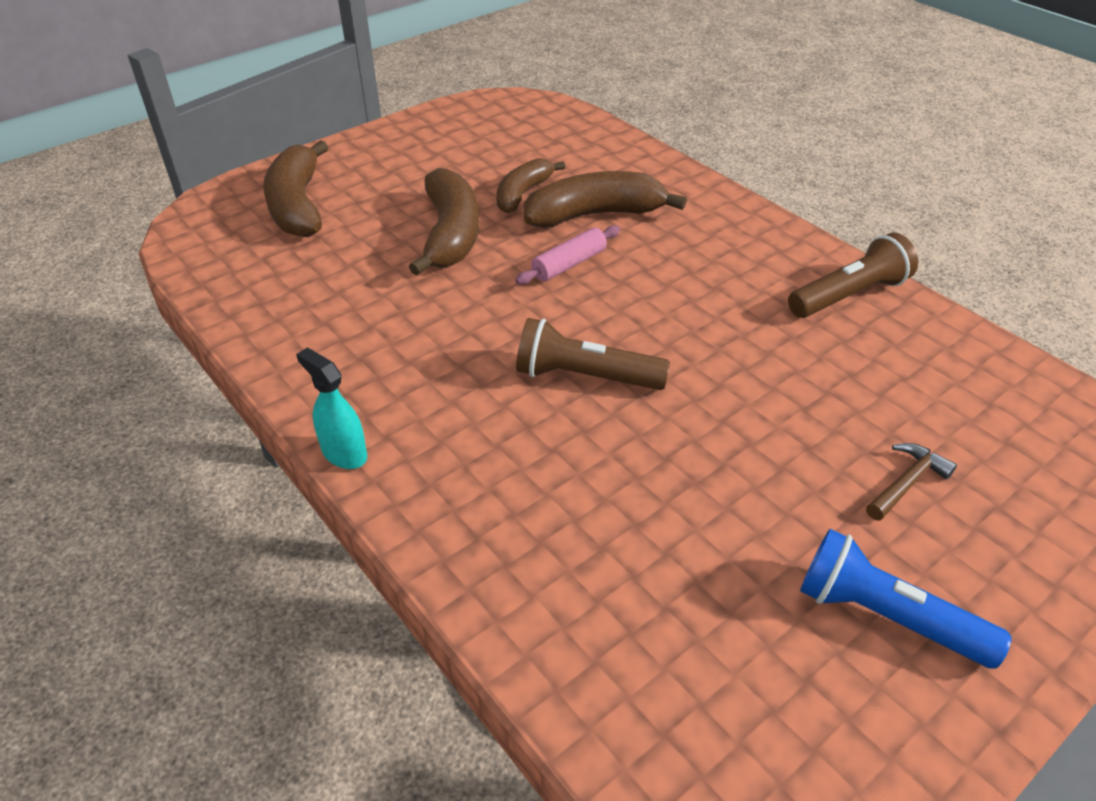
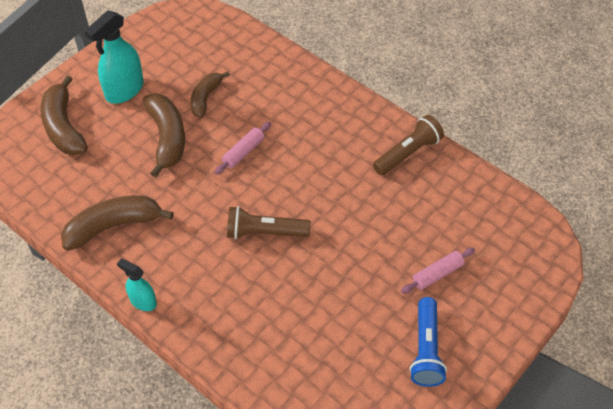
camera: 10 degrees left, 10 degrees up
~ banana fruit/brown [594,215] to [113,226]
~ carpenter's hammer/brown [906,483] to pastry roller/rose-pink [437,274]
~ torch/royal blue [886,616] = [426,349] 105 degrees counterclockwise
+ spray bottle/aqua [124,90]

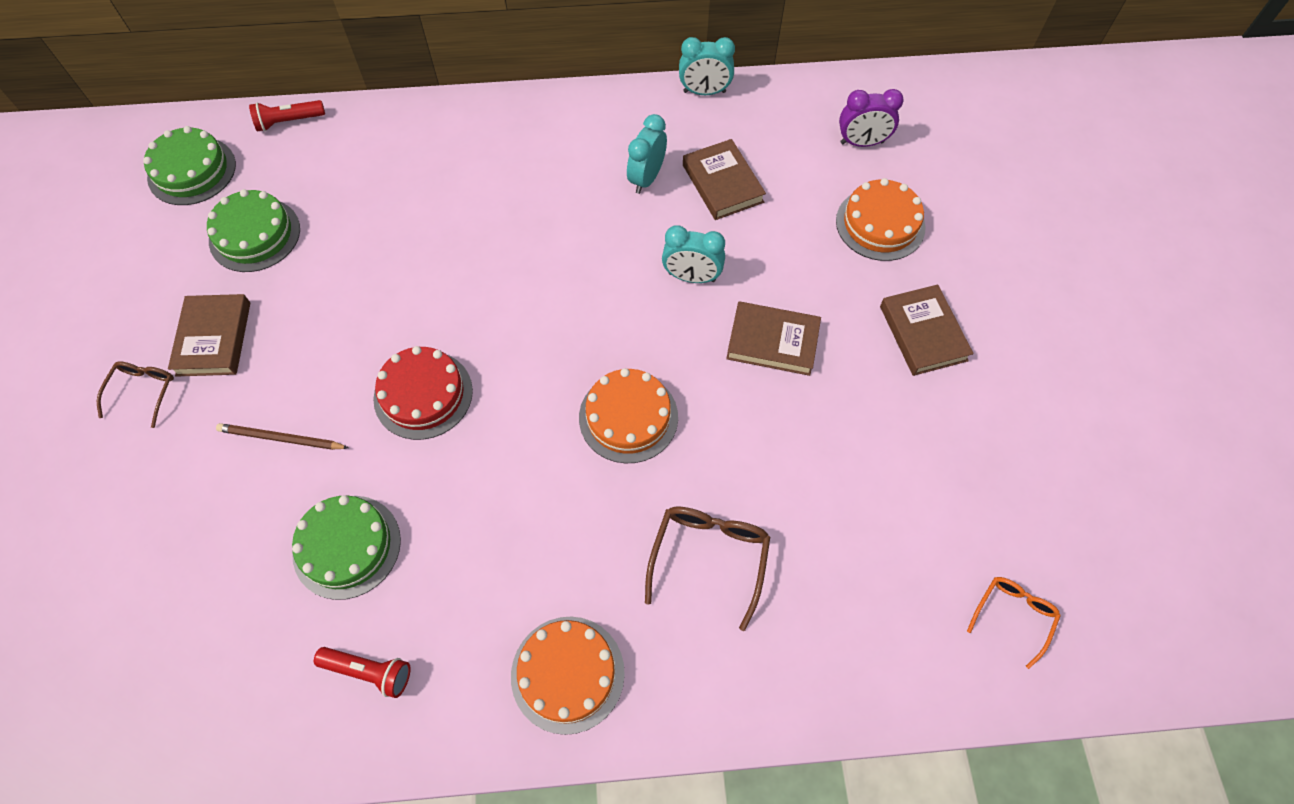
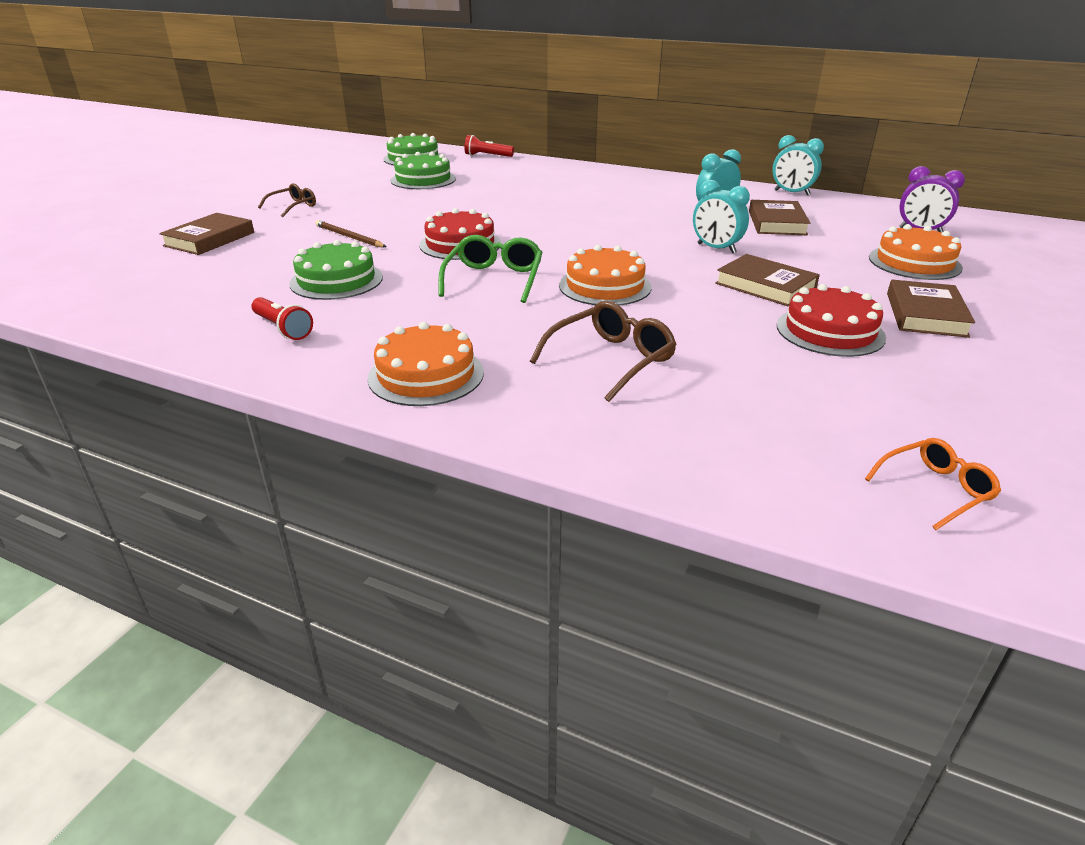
camera: 30 degrees right, 30 degrees down
~ hardback/brown [214,338] to [209,239]
+ spectacles/leaf-green [494,279]
+ cake/red [830,331]

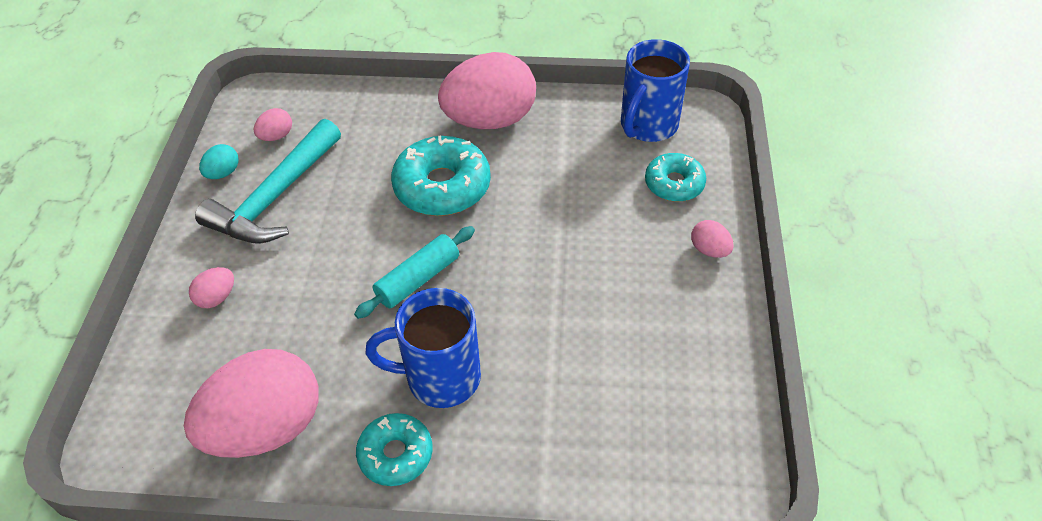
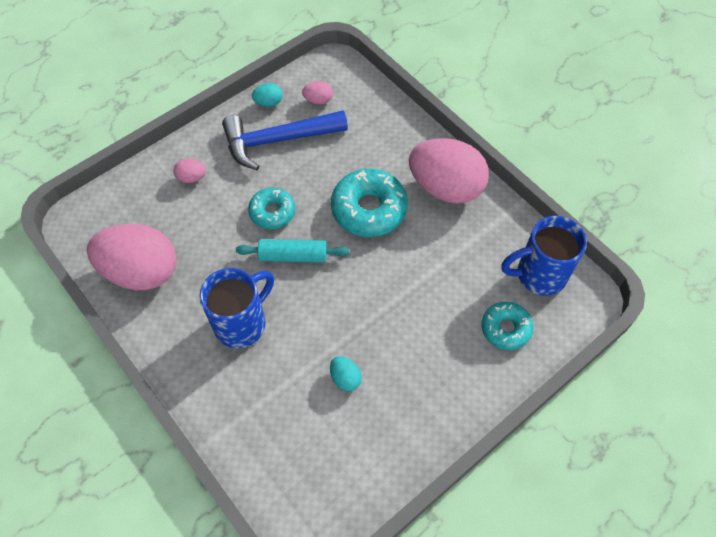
camera: 45 degrees right, 10 degrees up
~ carpenter's hammer/aqua [275,198] to carpenter's hammer/royal blue [277,140]
- egg shape/rose-pink [709,250]
~ coffee mug/royal blue [440,378] = [242,323] 90 degrees clockwise
~ doughnut/aqua [396,454] to [272,212]
+ egg shape/aqua [345,378]

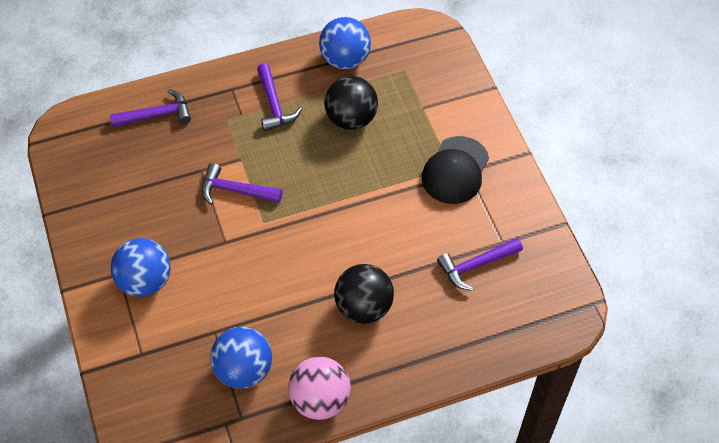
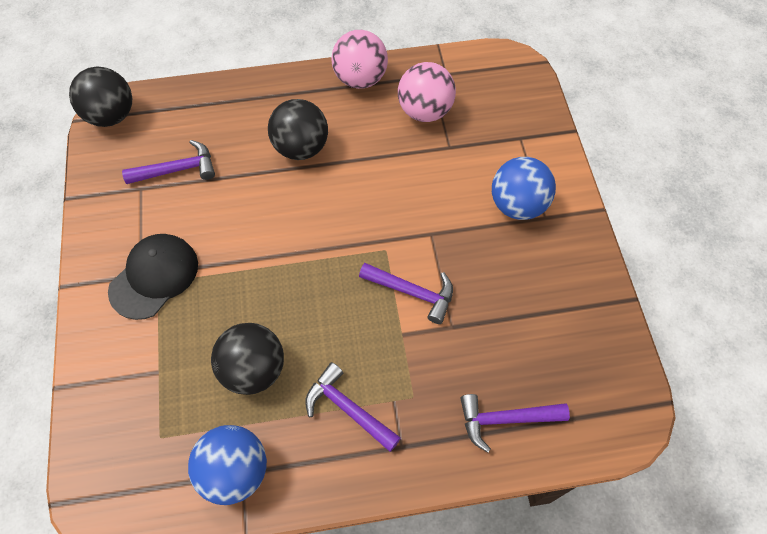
camera: 170 degrees left, 5 degrees up
~ carpenter's hammer/violet [274,105] = [347,408] 45 degrees counterclockwise
~ ball/royal blue [244,370] to ball/rose-pink [425,111]
+ ball/jet-black [111,116]

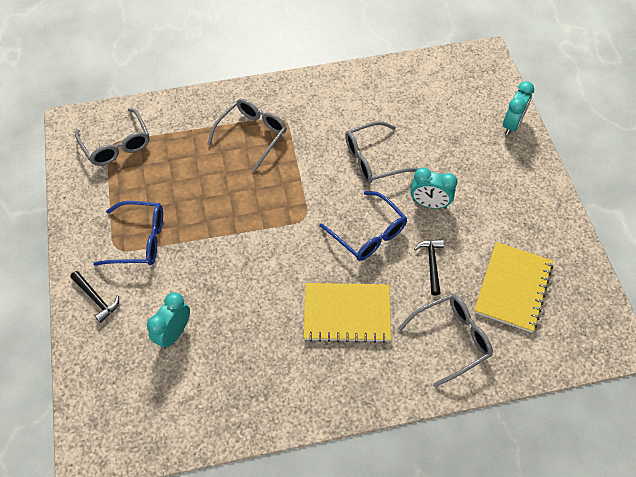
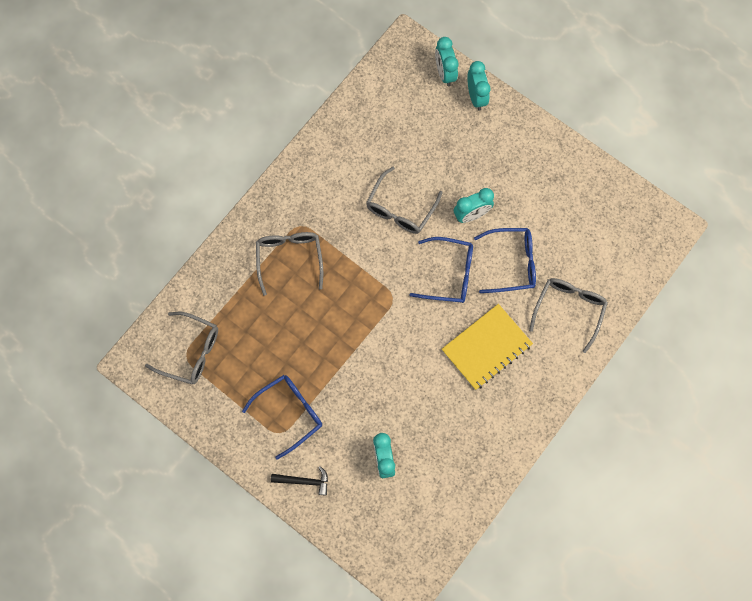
camera: 40 degrees left, 15 degrees up
~ carpenter's hammer/jet-black [431,264] to spectacles/royal blue [512,263]
- exercise book/yellow [512,288]
+ bedside clock/aqua [445,73]

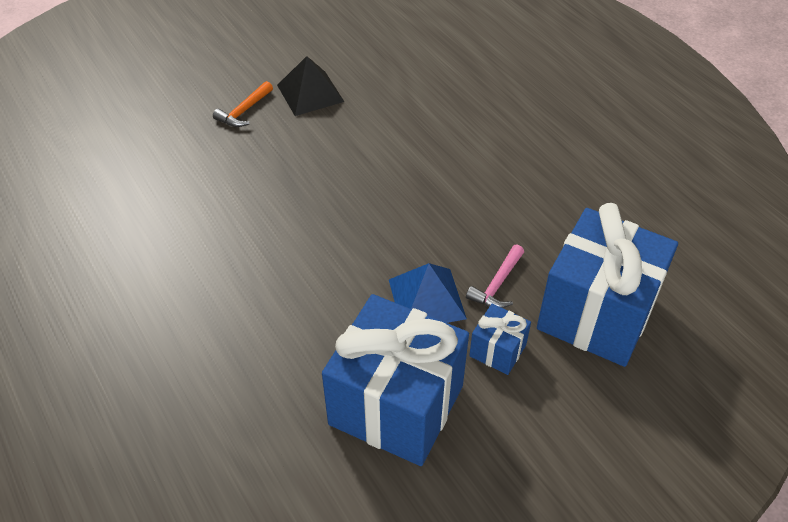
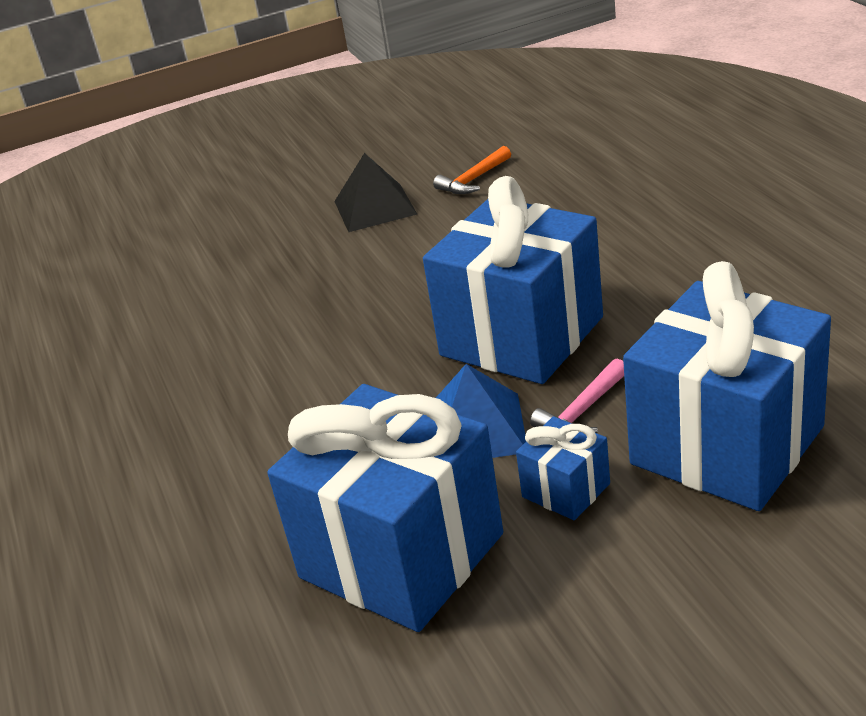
camera: 15 degrees right, 15 degrees down
~ carpenter's hammer/orange [244,111] to [473,180]
+ gift/royal blue [521,336]

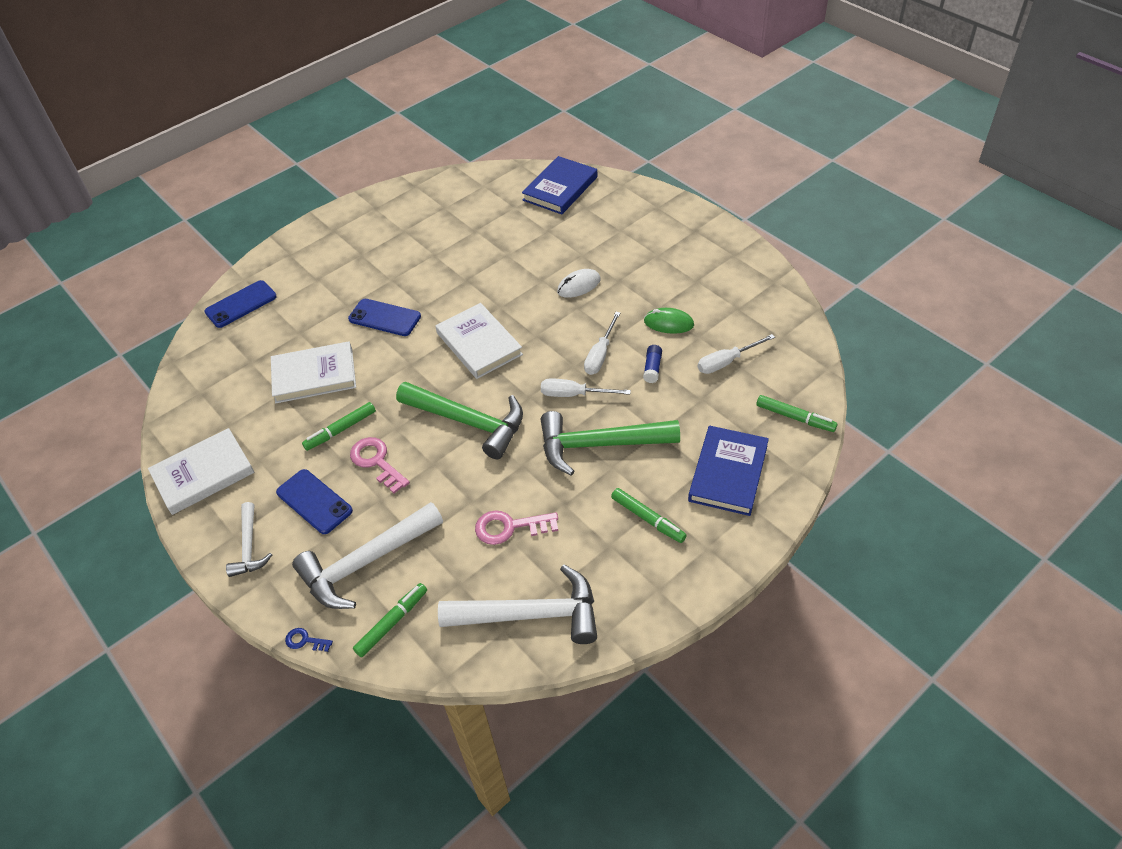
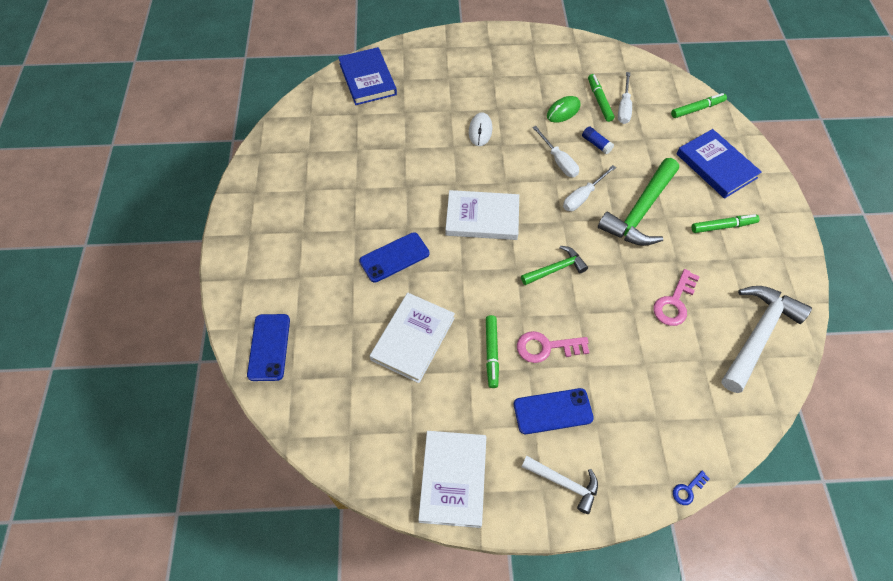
camera: 55 degrees left, 10 degrees up
~ carpenter's hammer/leaf-green [469,422] = [556,269] x0.56
- carpenter's hammer/pure white [365,563]
~ marker pen/leaf-green [392,622] to [599,101]

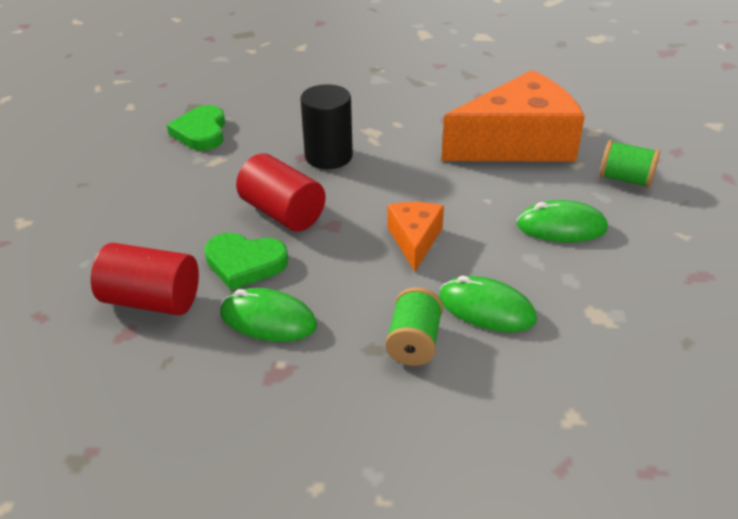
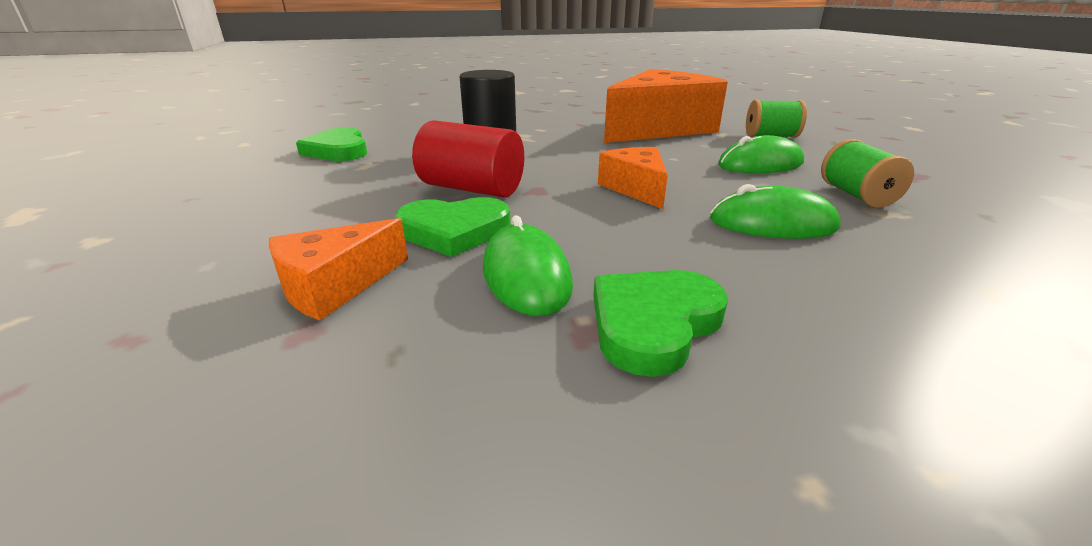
camera: 20 degrees left, 10 degrees down
~ cylinder/red [151,300] to cheese wedge/orange [335,286]
~ reel of thread/leaf-green [414,342] to [856,195]
~ PC mouse/leaf-green [268,319] = [526,275] 75 degrees clockwise
+ heart shape/leaf-green [653,323]

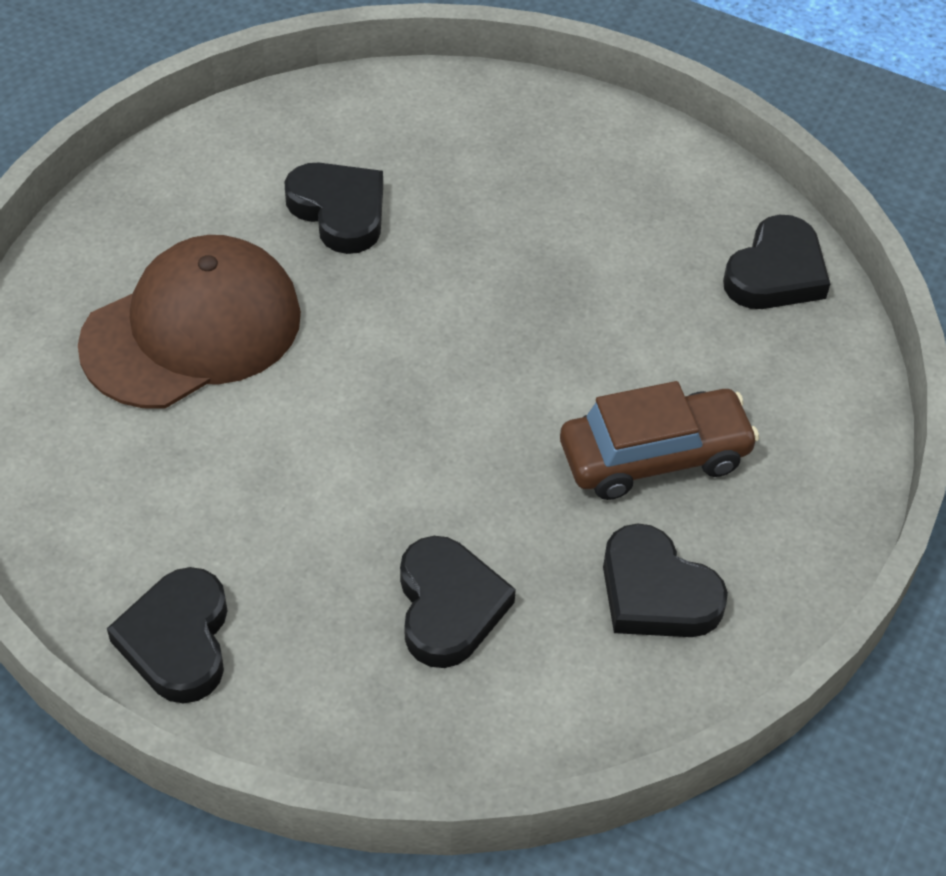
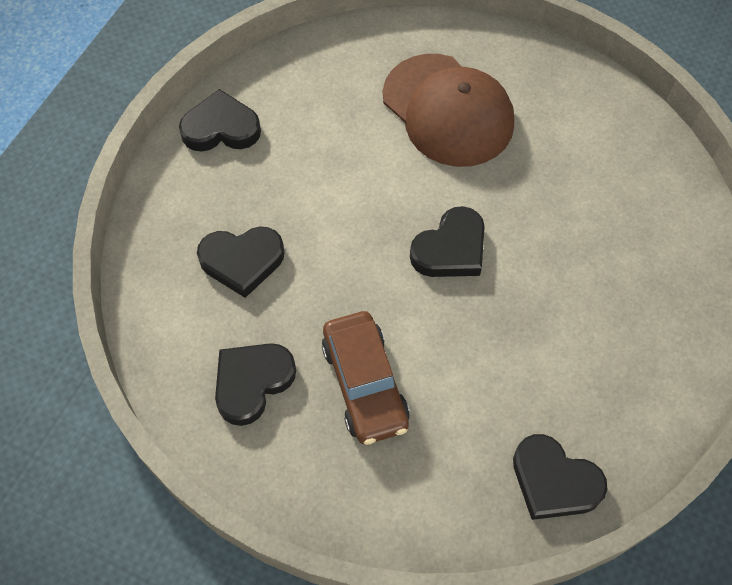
camera: 90 degrees right, 10 degrees up
~ heart shape/jet-black [339,211] to [450,249]

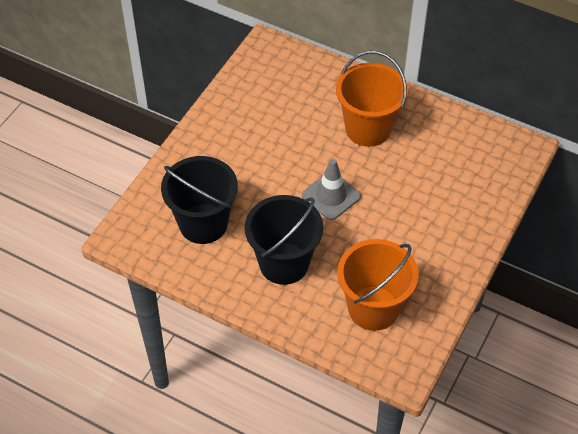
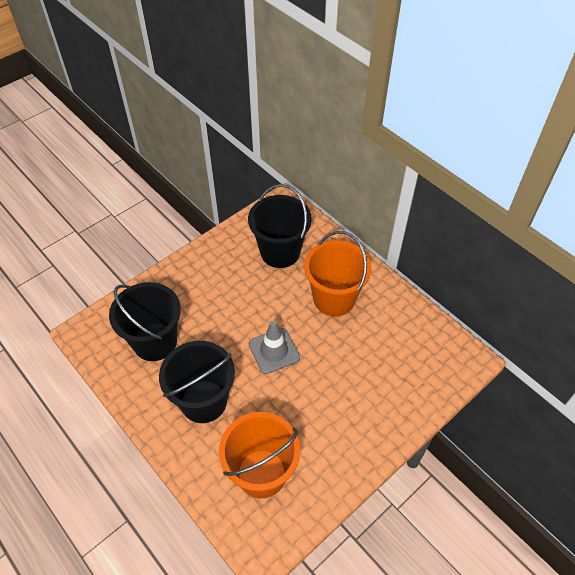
camera: 20 degrees right, 0 degrees up
+ pail/jet-black [280,252]

